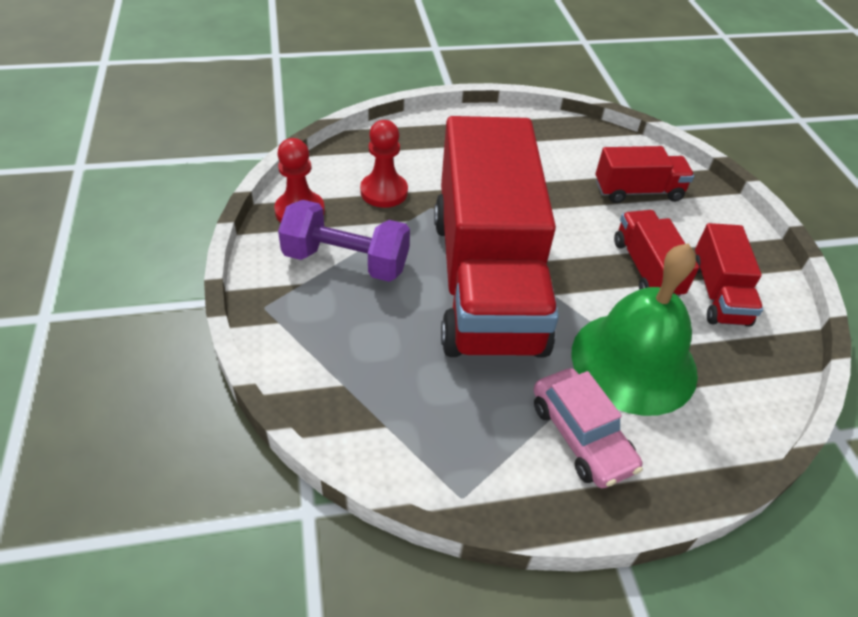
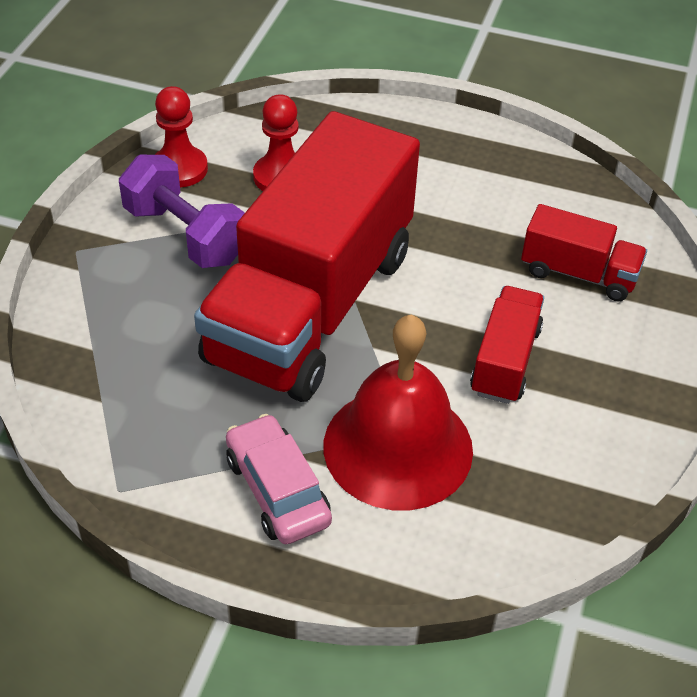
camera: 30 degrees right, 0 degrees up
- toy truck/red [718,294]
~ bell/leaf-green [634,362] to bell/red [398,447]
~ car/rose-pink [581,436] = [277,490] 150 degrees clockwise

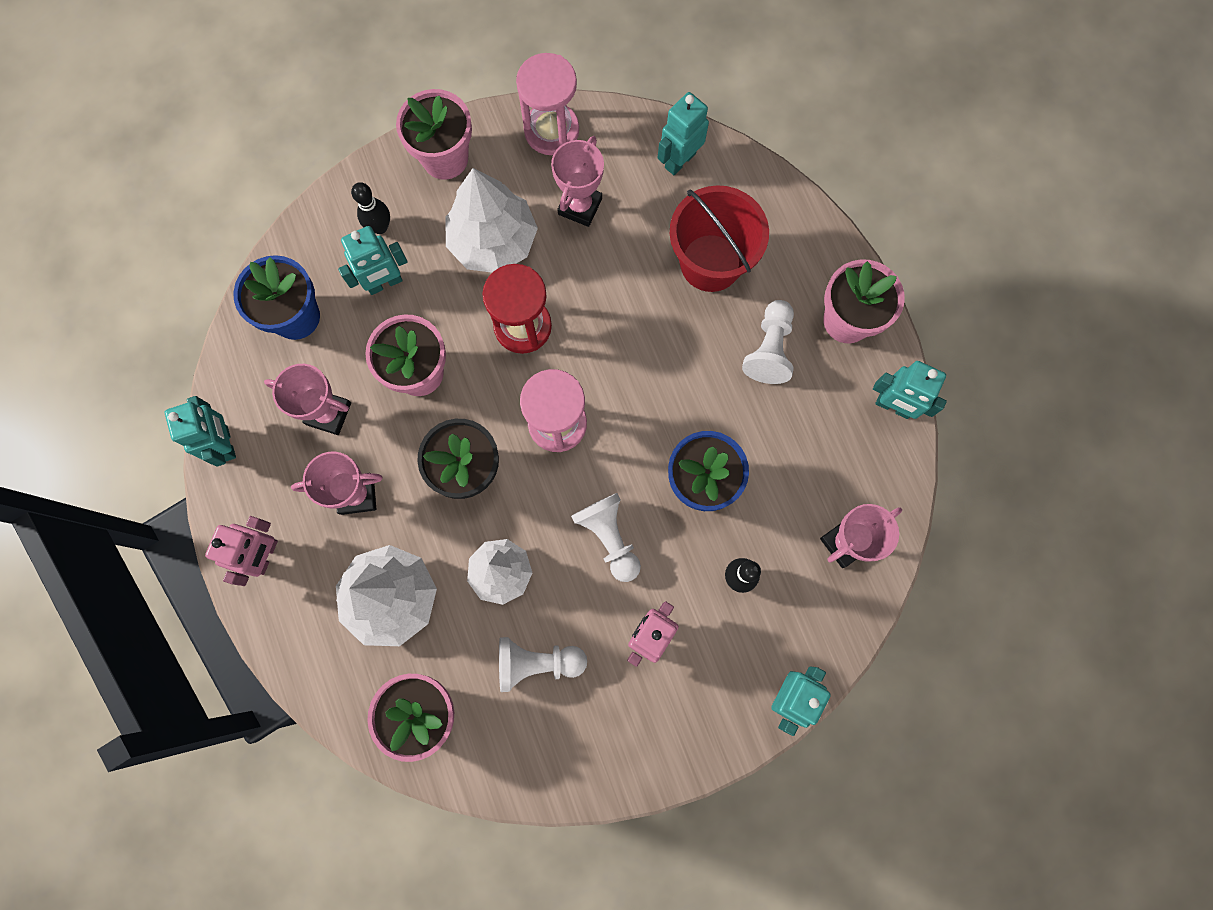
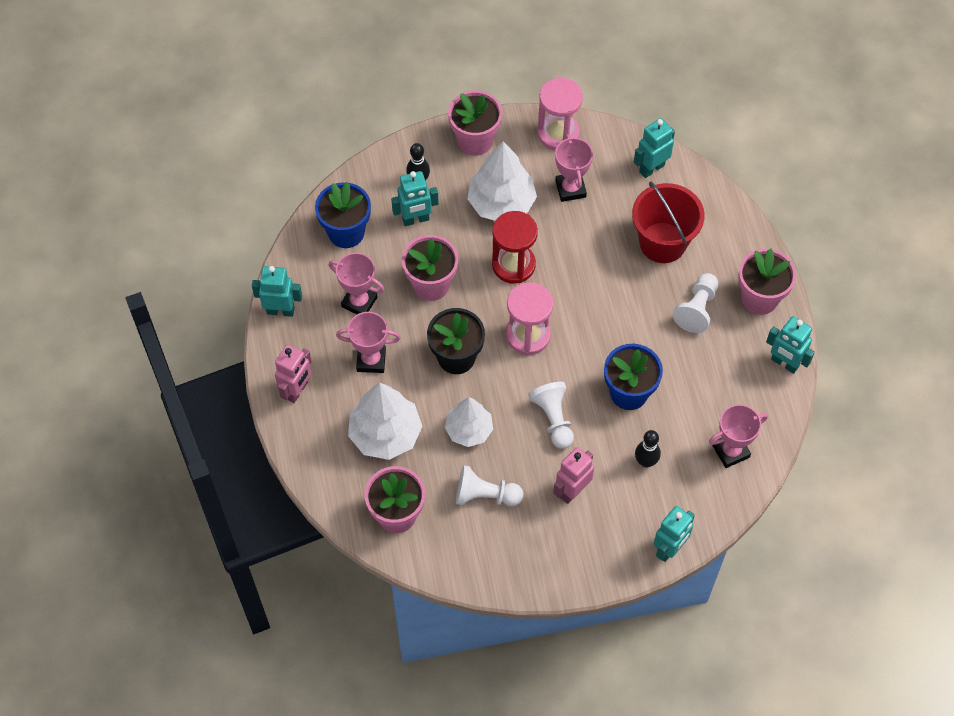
camera: 10 degrees right, 15 degrees down
~ award cup/rose-pink [580,206] = [570,189] 45 degrees counterclockwise
~ toy robot/aqua [226,443] = [280,310] 75 degrees counterclockwise

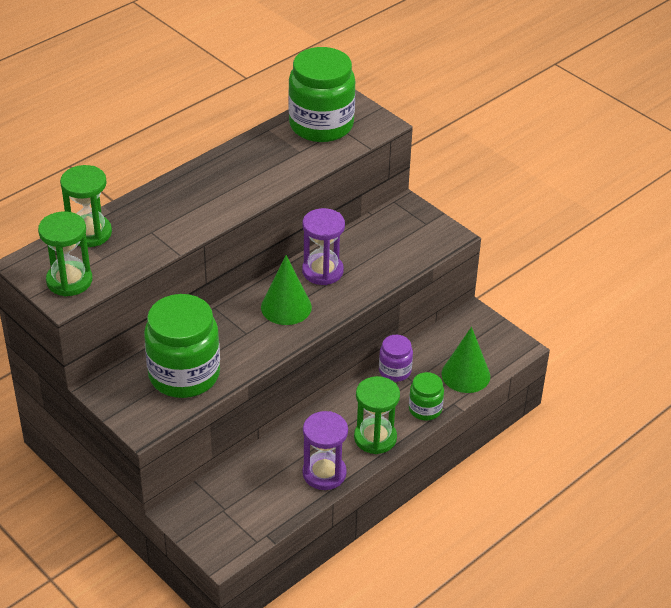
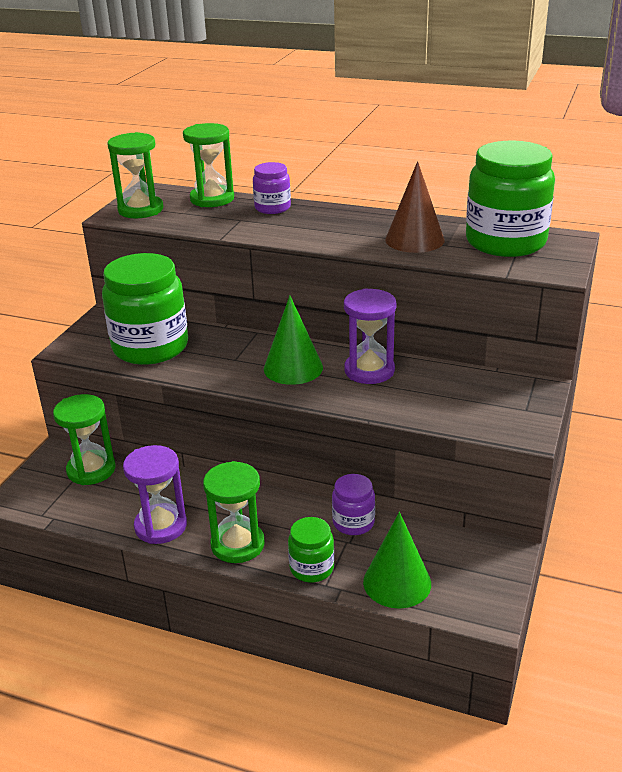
camera: 65 degrees right, 10 degrees down
+ cone/brown [414,239]
+ preserve jar/violet [272,208]
+ sand timer/leaf-green [91,470]

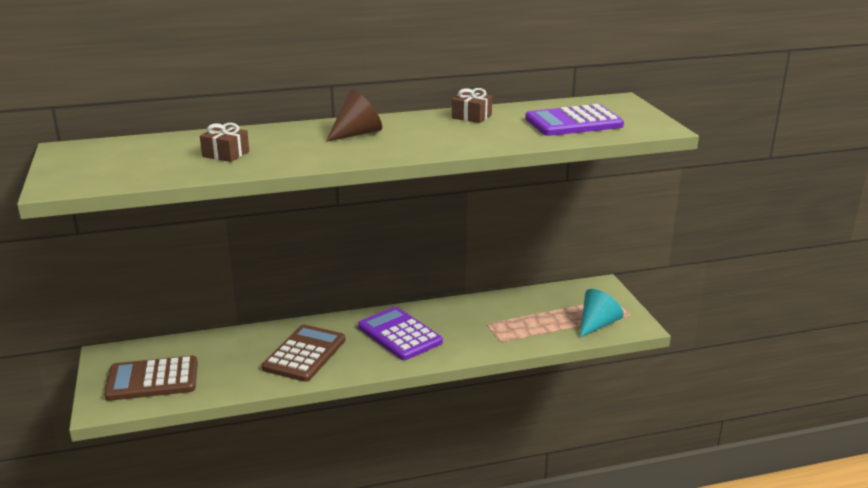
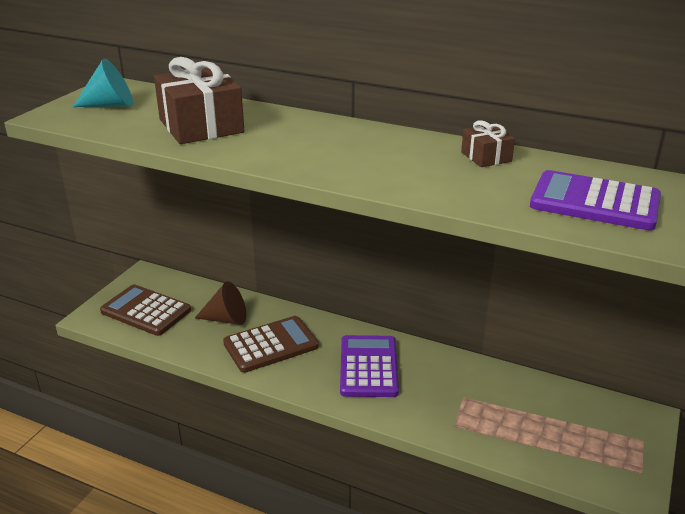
camera: 40 degrees right, 5 degrees up
~ cone/brown [357,134] to [226,319]
~ gift/brown [226,154] = [201,126] x2.01
~ cone/aqua [597,324] to [110,105]

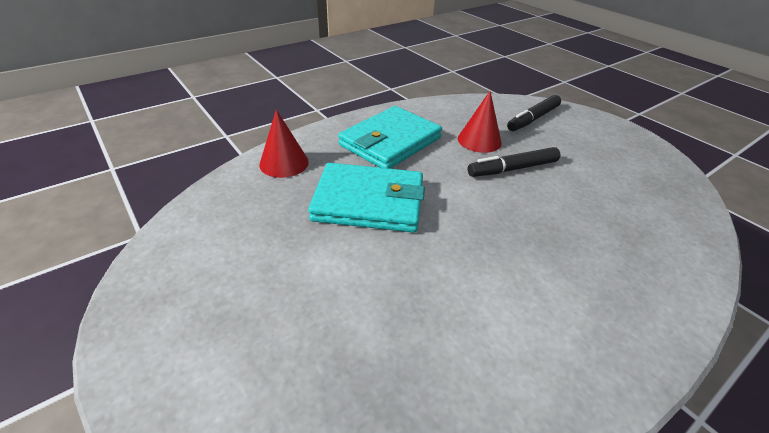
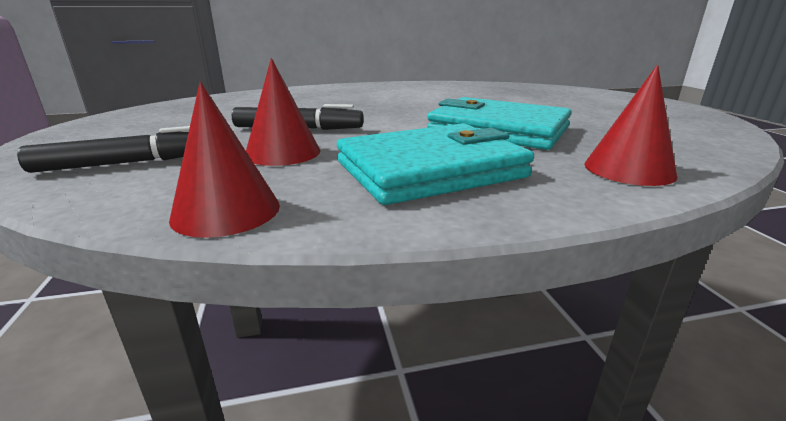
camera: 155 degrees left, 15 degrees down
+ cone/red [226,211]

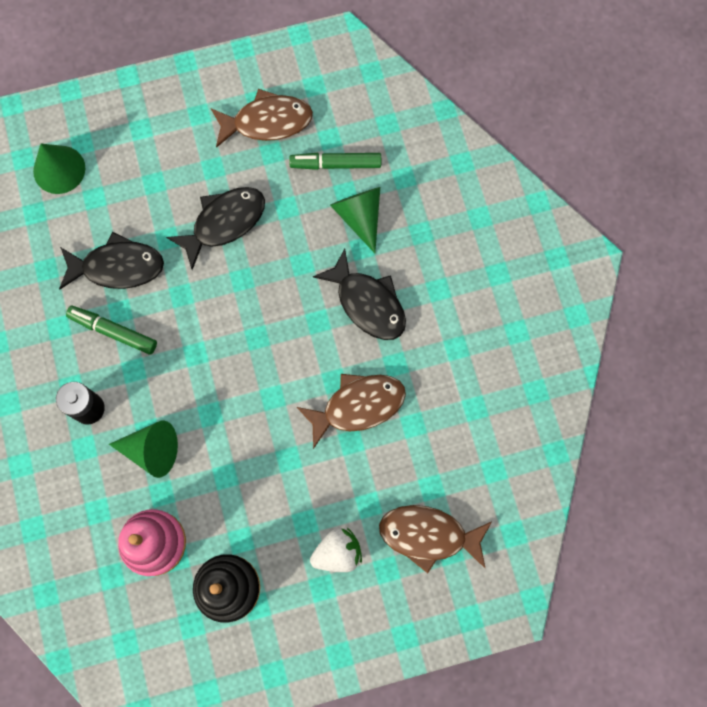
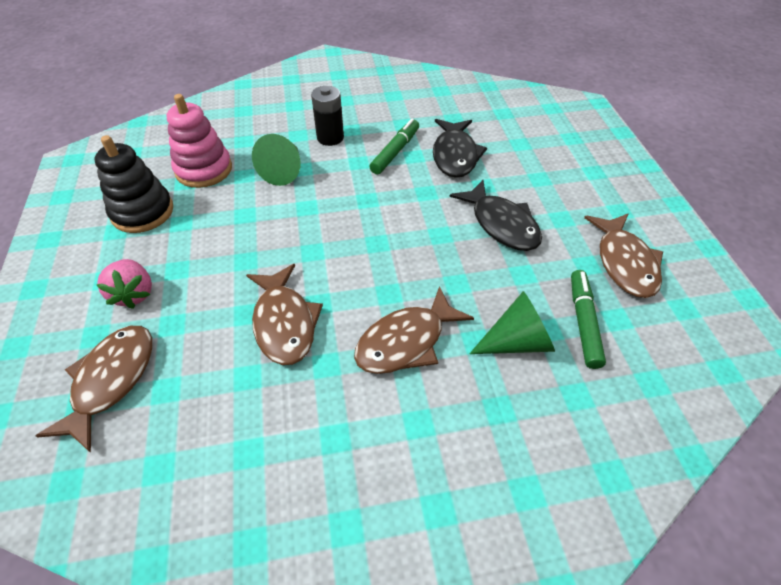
camera: 95 degrees right, 25 degrees down
- cone/leaf-green [59,169]
~ toy fish/jet-black [367,303] to toy fish/brown [406,341]
~ berry/pure white [337,552] to berry/rose-pink [134,294]

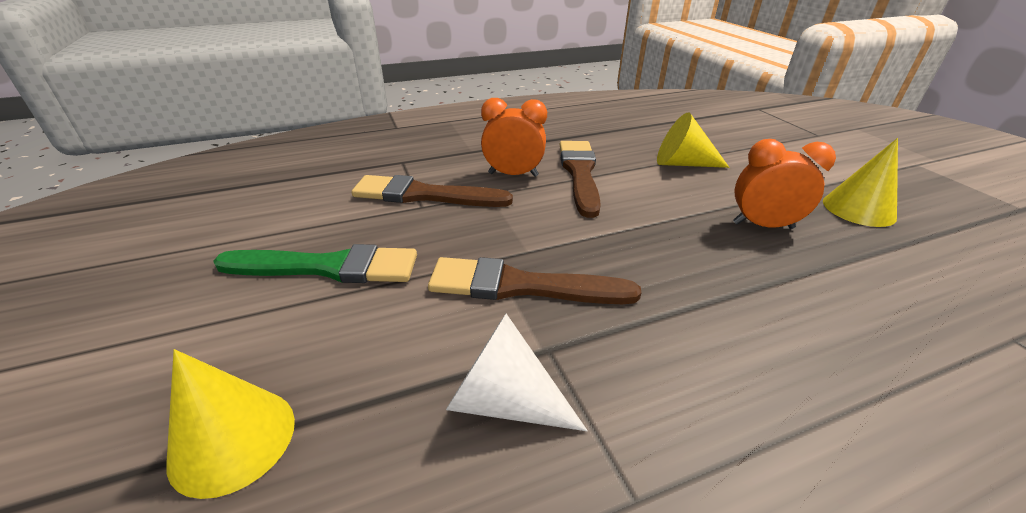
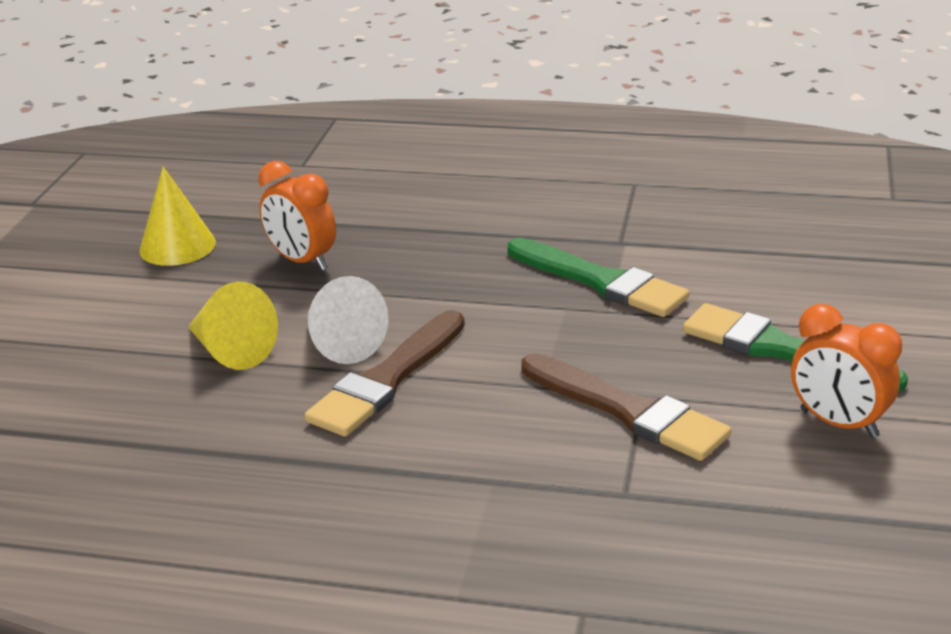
camera: 145 degrees left, 5 degrees down
~ bedside clock/orange [513,174] to [838,423]
~ paint brush/brown [521,286] to paint brush/leaf-green [601,281]
~ cone/pure white [504,400] to [341,343]
- cone/yellow [233,439]

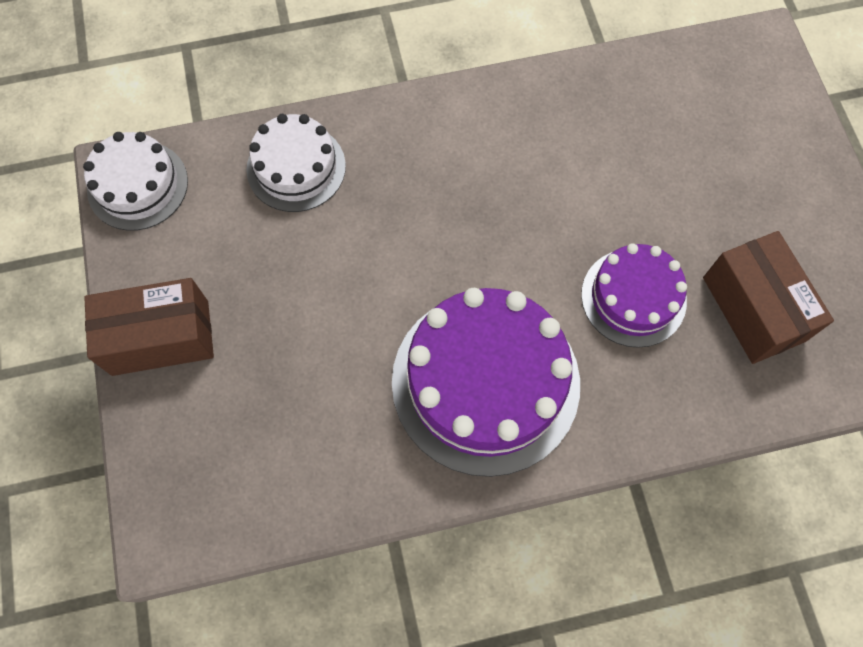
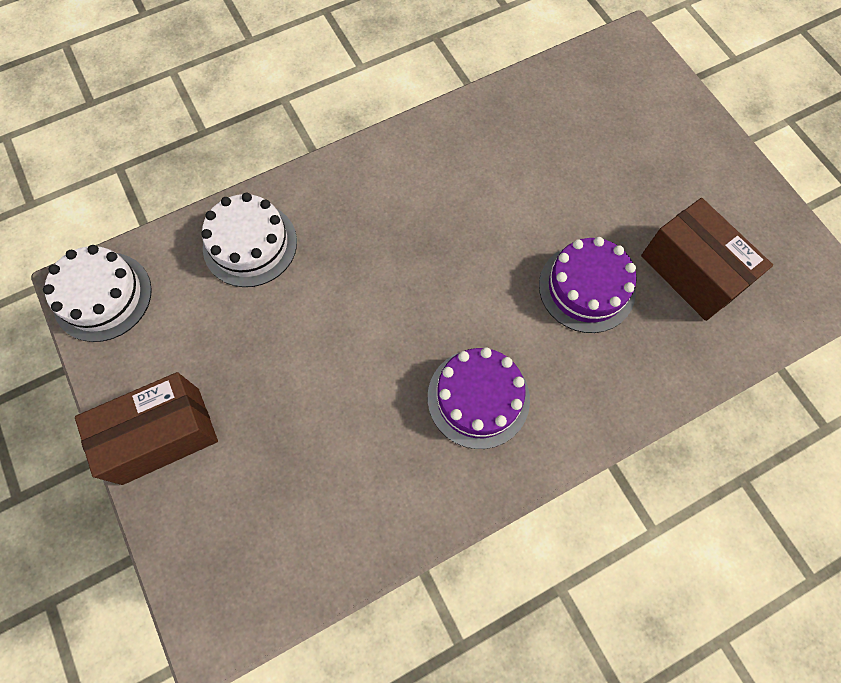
camera: 15 degrees left, 0 degrees up
~ cake/violet [485,382] = [478,398] x0.58

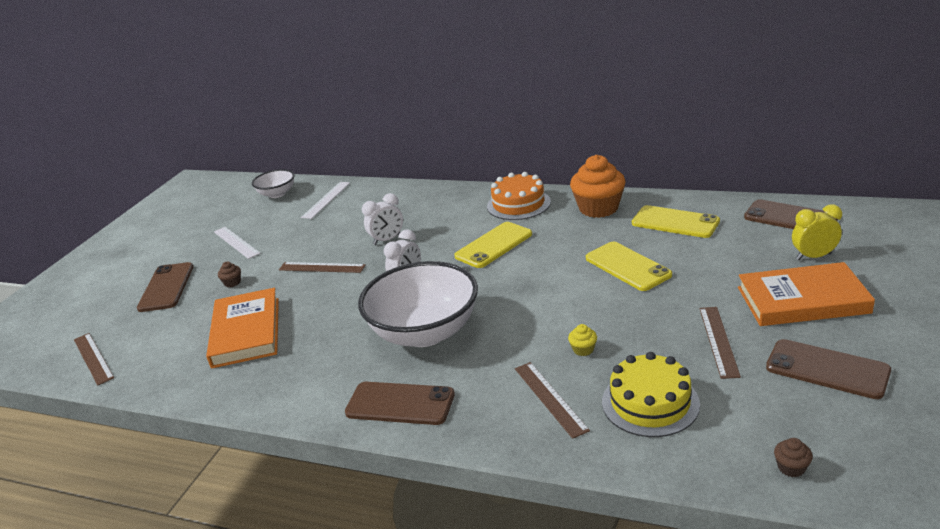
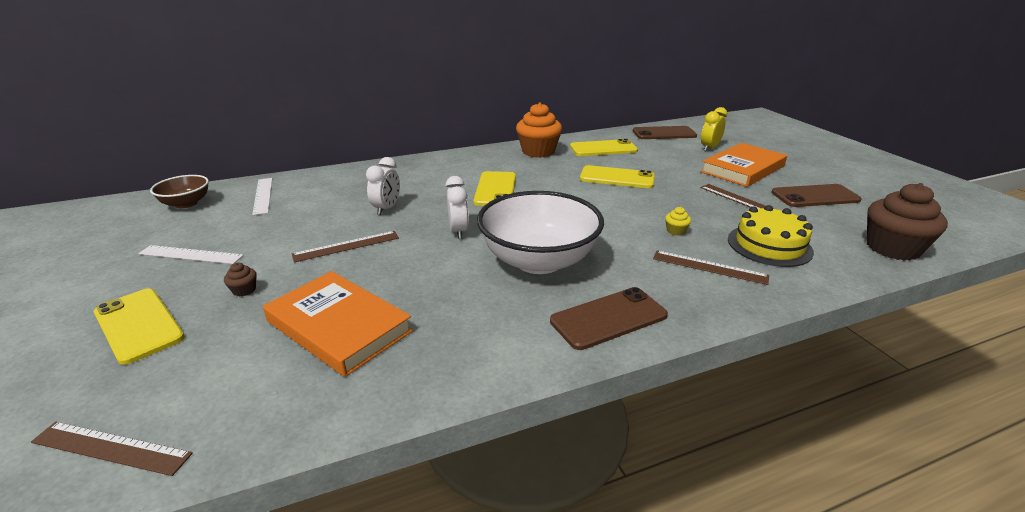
camera: 45 degrees left, 0 degrees up
~ serving bowl/pure white [277,194] to serving bowl/brown [186,203]
- cake/orange [518,204]
~ smartphone/brown [166,287] to smartphone/yellow [138,325]
~ fairy cake/brown [791,467] = [892,248] x2.47

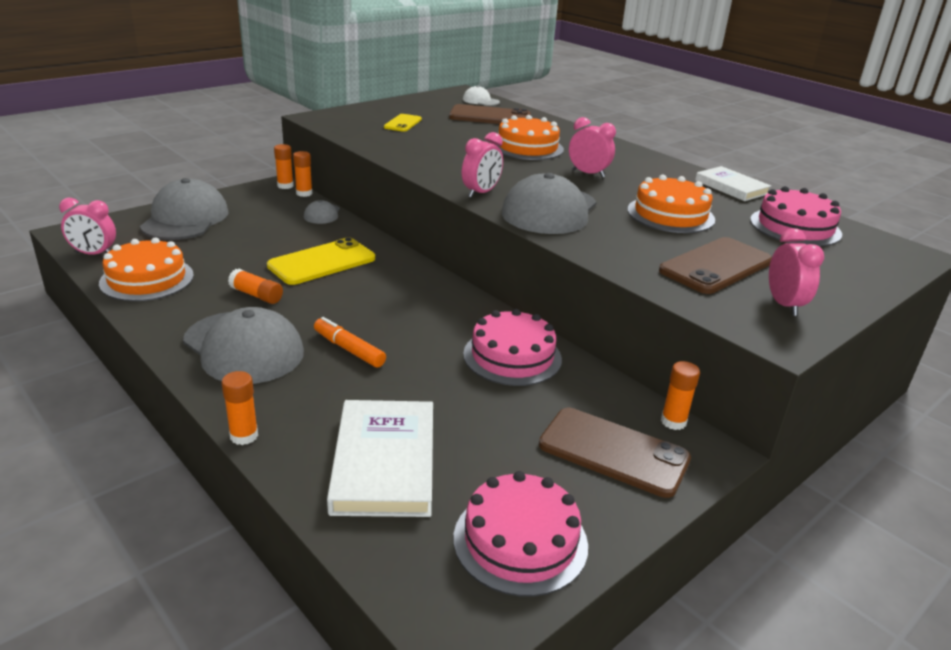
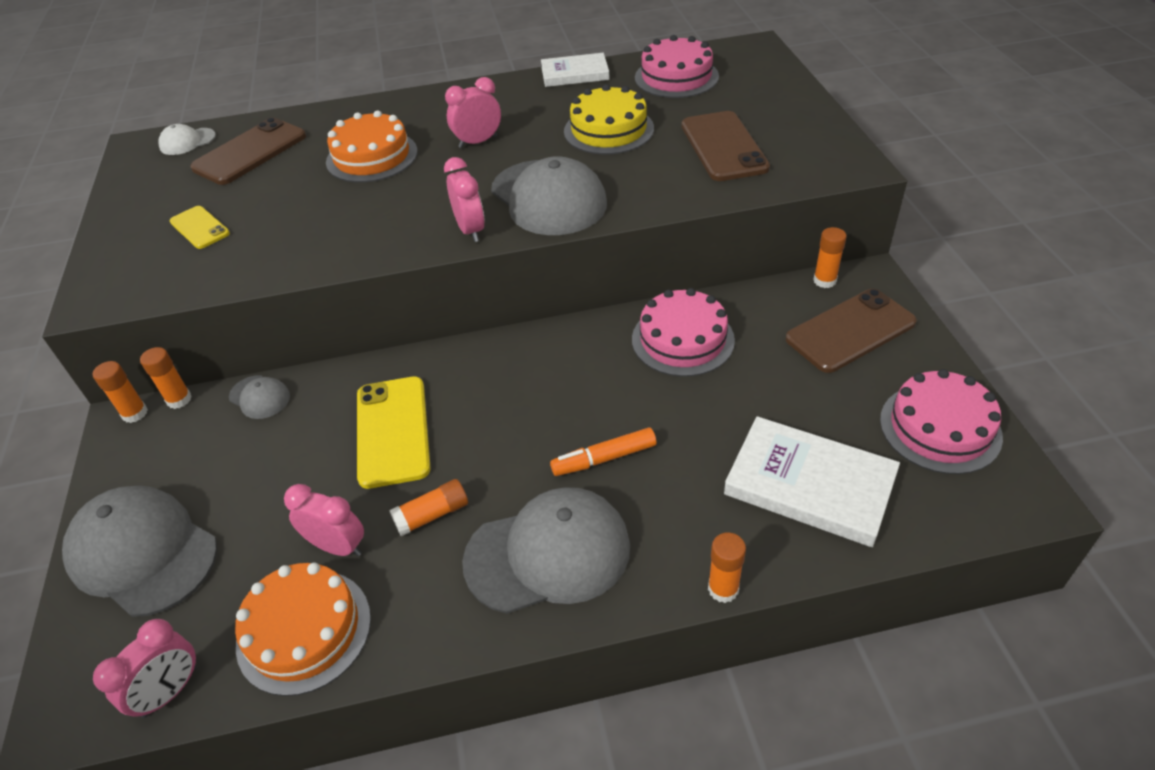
camera: 55 degrees left, 15 degrees up
~ cake/orange [670,214] to cake/yellow [608,130]
~ bedside clock/rose-pink [784,305] to [337,546]

